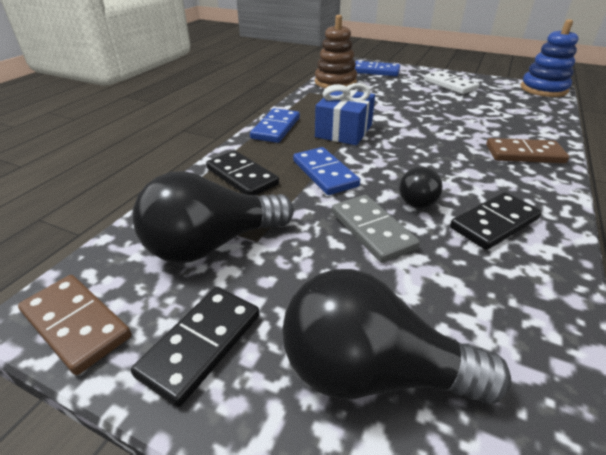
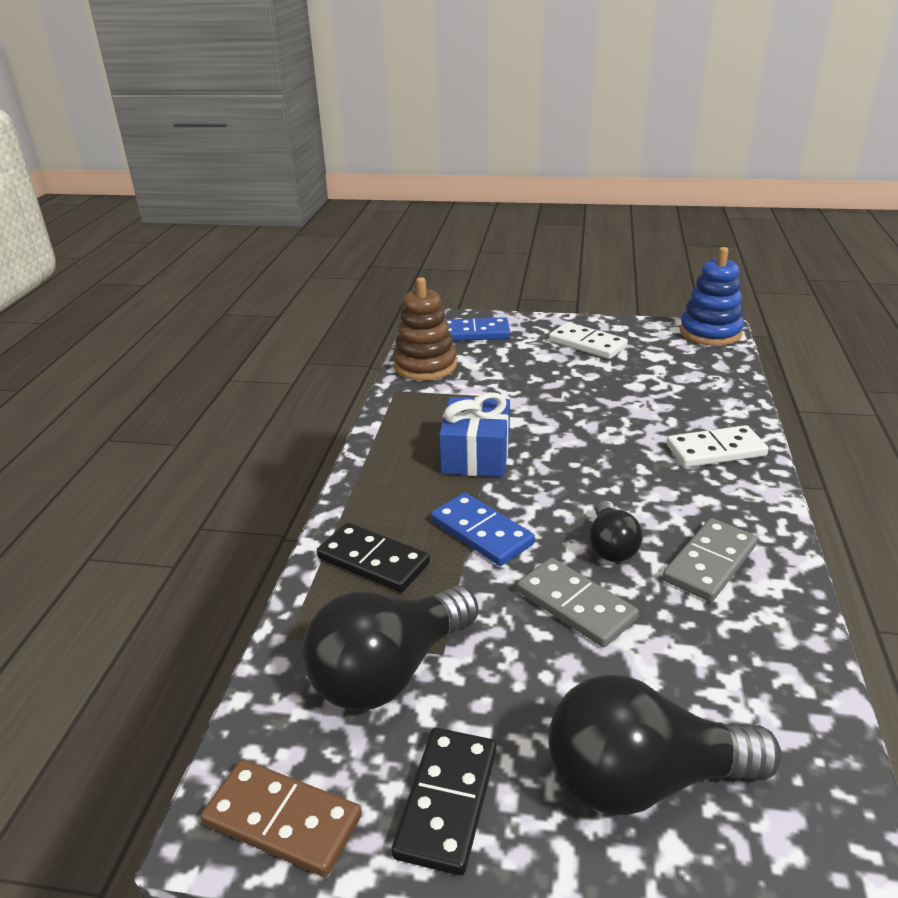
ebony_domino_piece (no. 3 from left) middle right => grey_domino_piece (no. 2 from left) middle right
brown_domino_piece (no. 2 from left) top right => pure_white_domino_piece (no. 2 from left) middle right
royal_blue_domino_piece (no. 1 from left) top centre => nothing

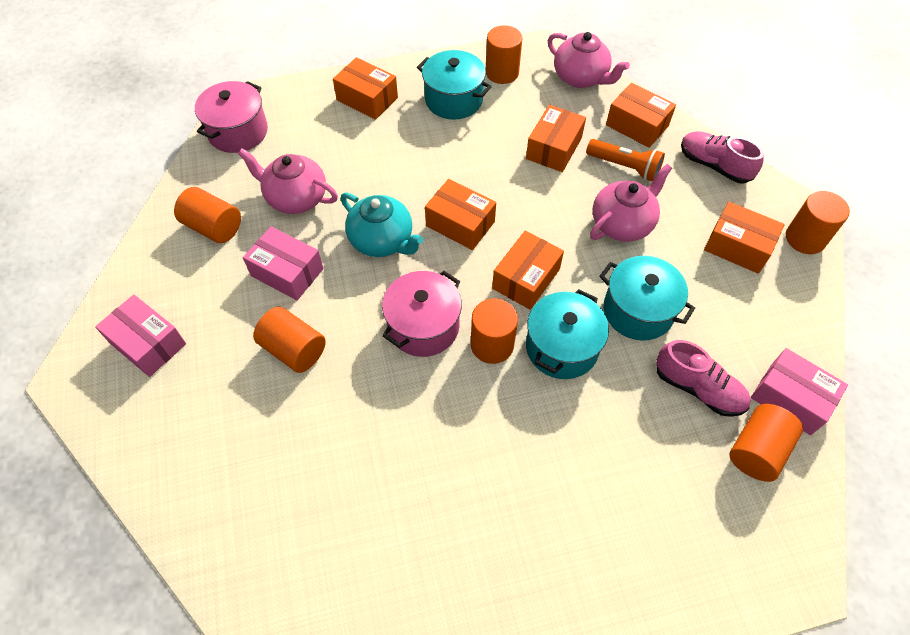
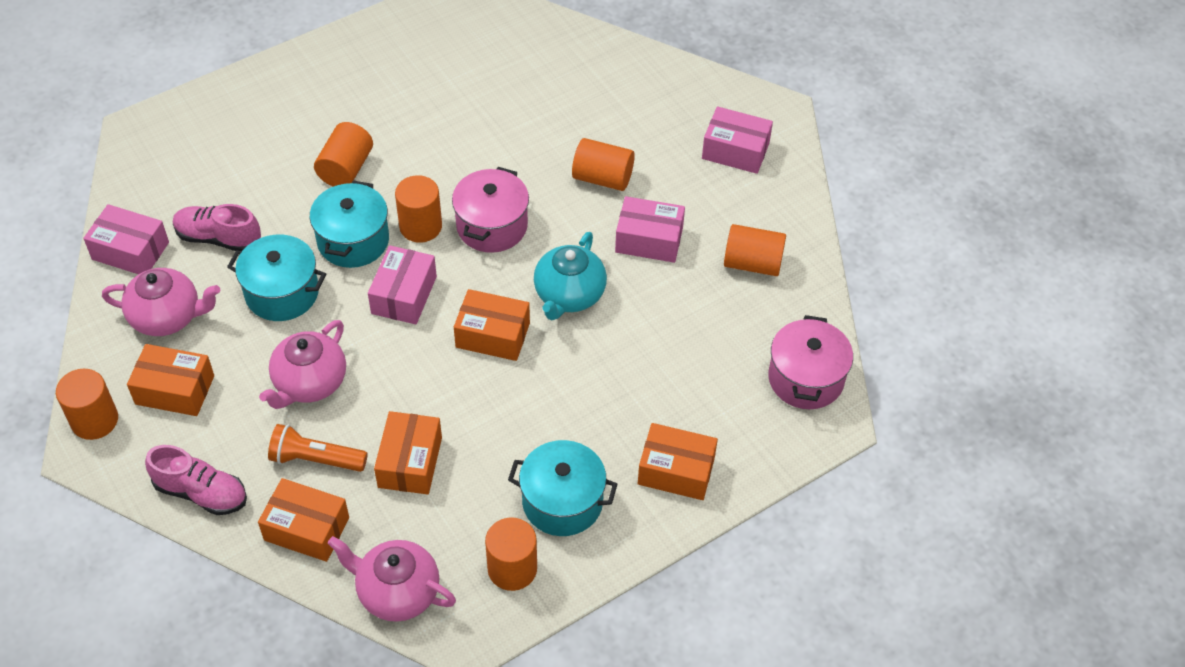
rosy_china_teapot (no. 1 from left) top left => rosy_china_teapot (no. 1 from left) middle left, relocated
orange_cylinder (no. 5 from left in the first image) bottom right => orange_cylinder (no. 2 from left) top left, relocated
orange_package (no. 3 from left) centre => rosy_package (no. 2 from left) centre
aqua_china_teapot centre, 90 degrees counterclockwise

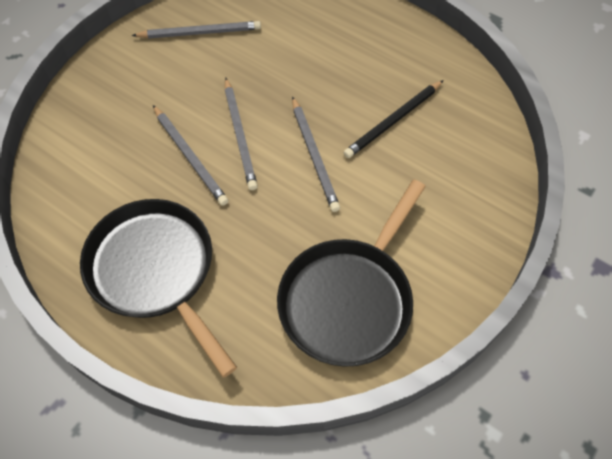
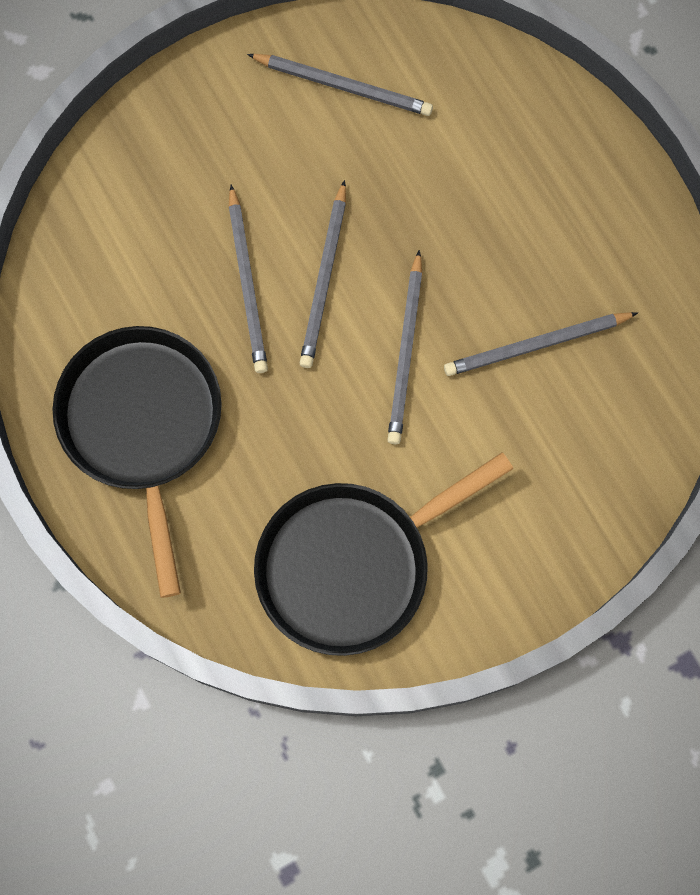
ebony_lead_pencil top centre => grey_lead_pencil (no. 5 from left) middle right

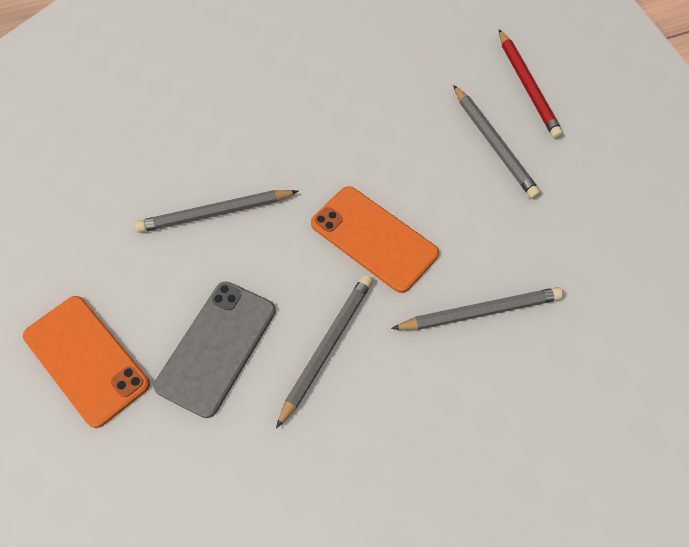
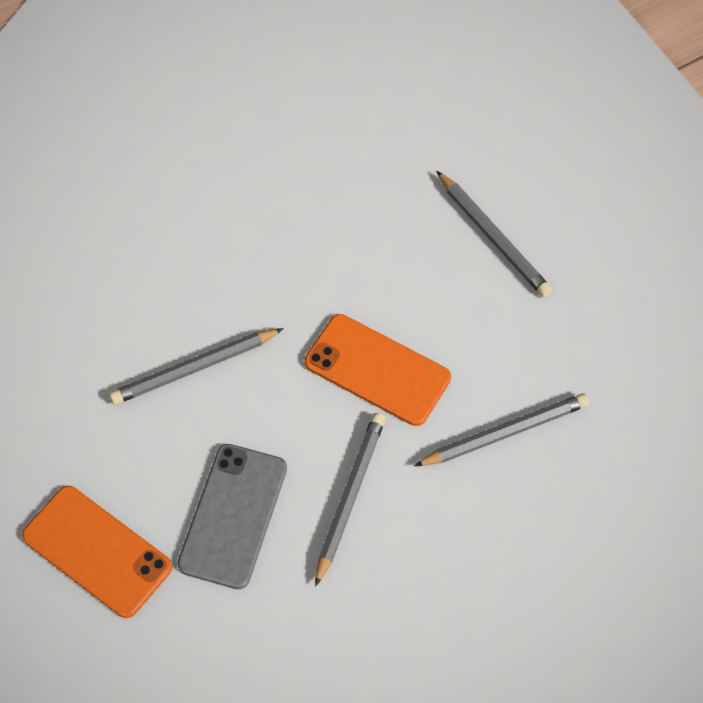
crimson_lead_pencil top right => nothing

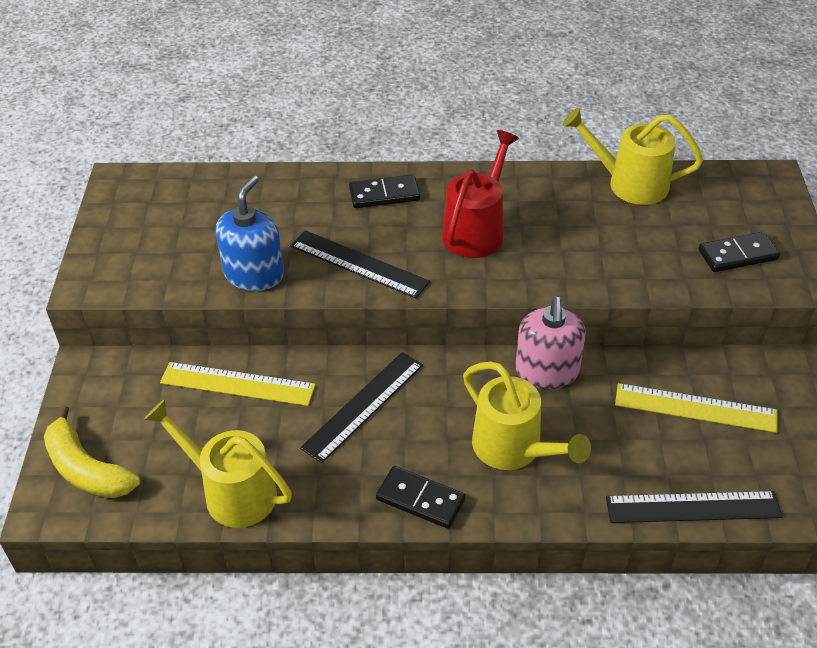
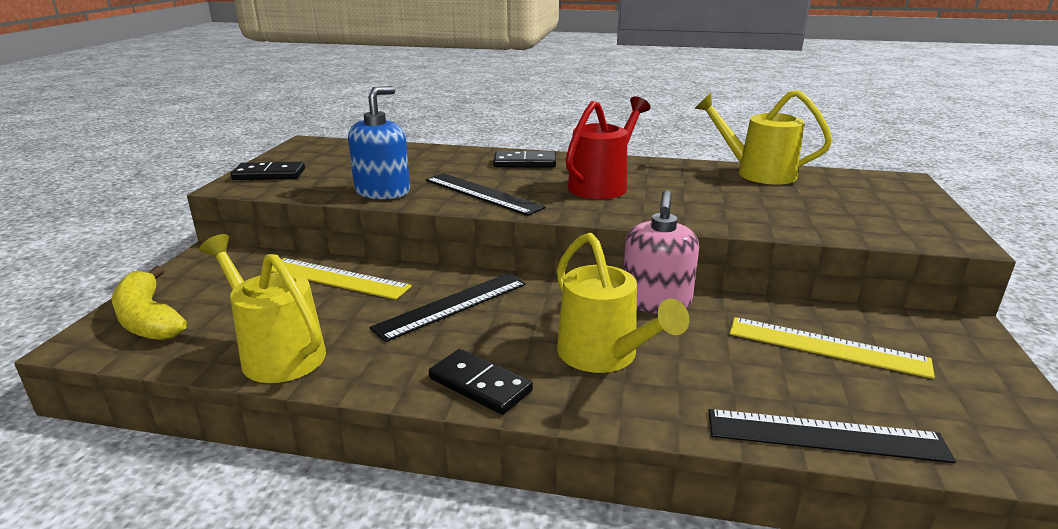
ebony_domino_piece (no. 3 from left in the first image) middle right => ebony_domino_piece (no. 1 from left) top left, relocated

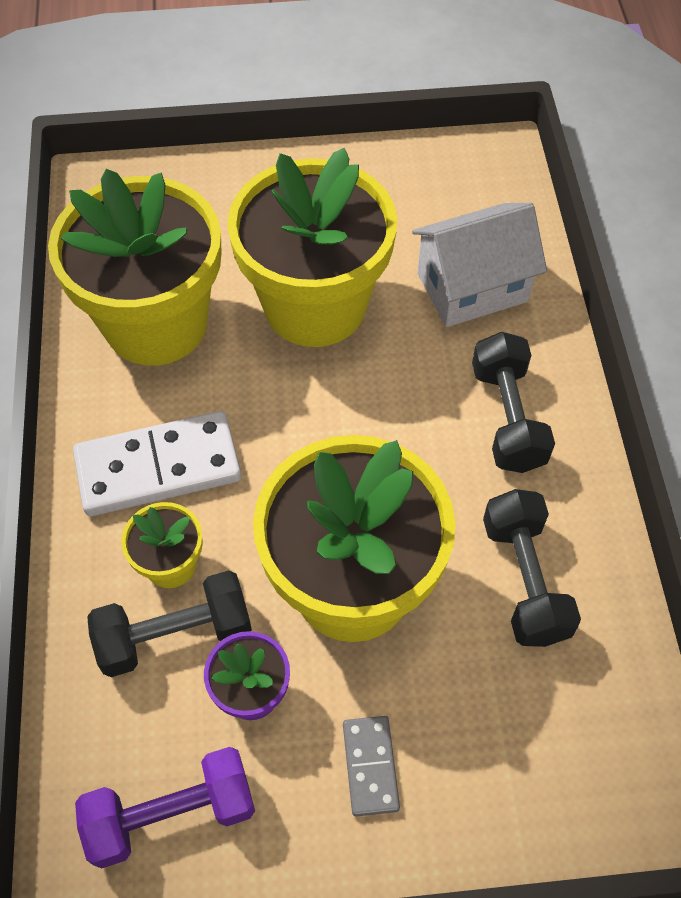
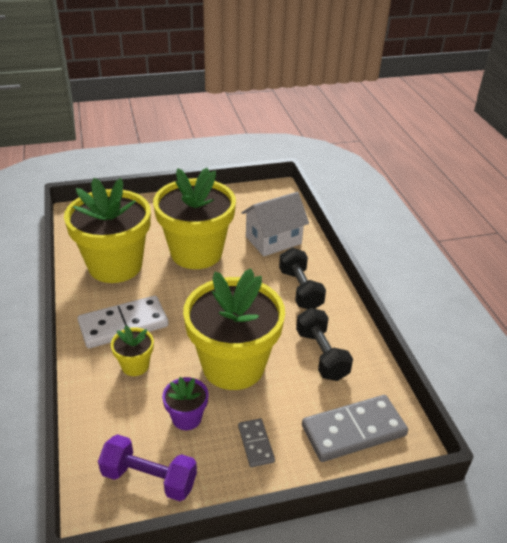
violet_free_weight bottom left, 45 degrees clockwise
nothing => grey_domino_piece (no. 2 from left) bottom right
ebony_free_weight (no. 1 from left) bottom left => nothing

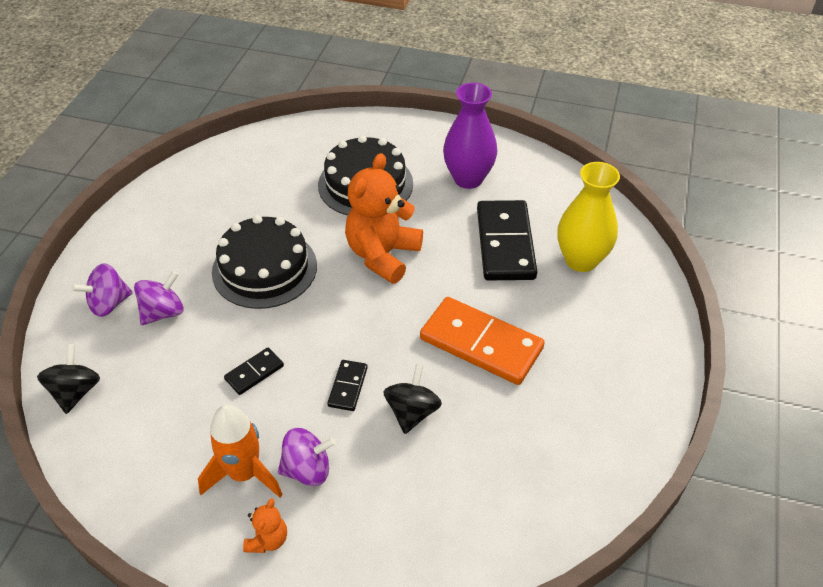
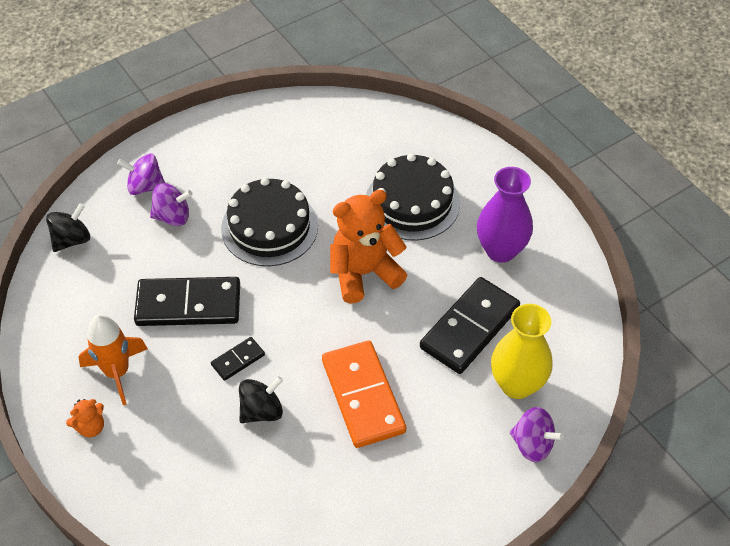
ebony_domino_piece (no. 1 from left) middle left, x2.13
violet_toy_top (no. 3 from left) bottom centre => violet_toy_top (no. 3 from left) bottom right, relocated

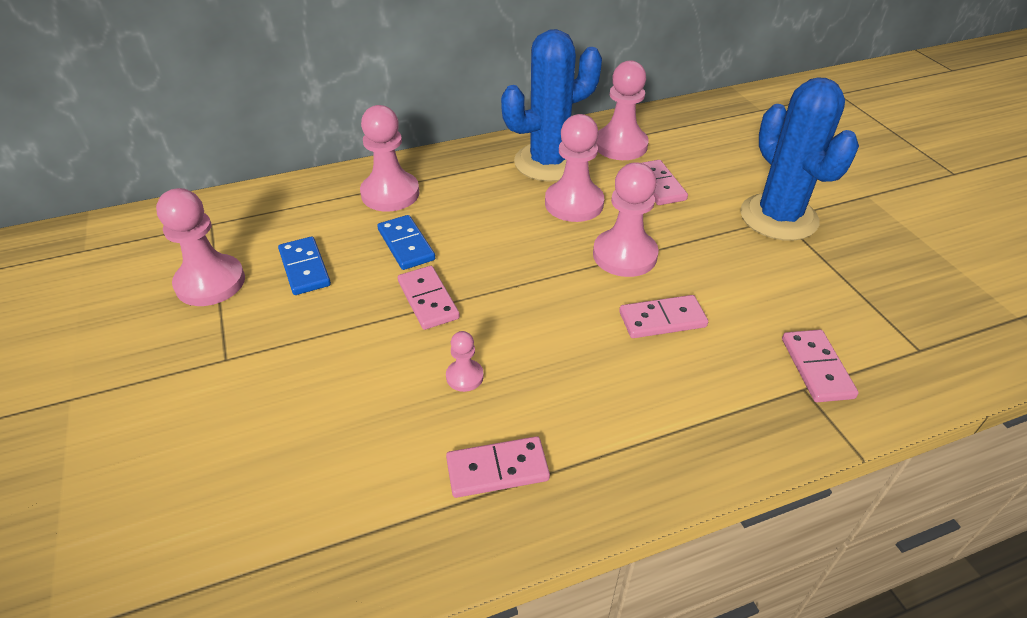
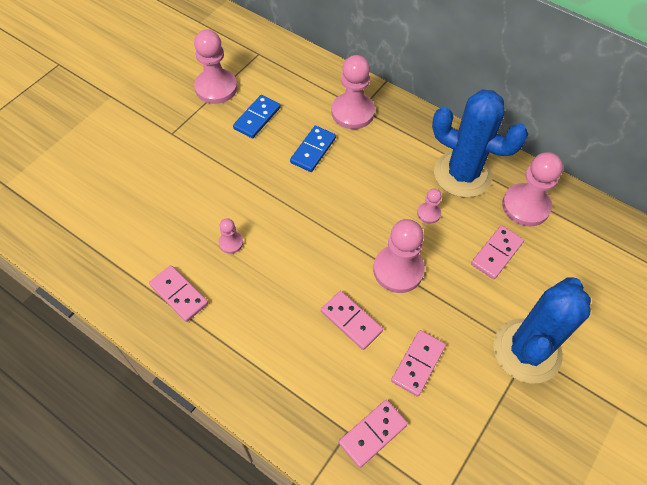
rosy_domino_piece (no. 1 from left in the first image) centre => rosy_domino_piece (no. 4 from left) bottom centre, relocated
rosy_chess_pawn (no. 4 from left in the first image) top centre => rosy_chess_pawn (no. 5 from left) centre, x0.49

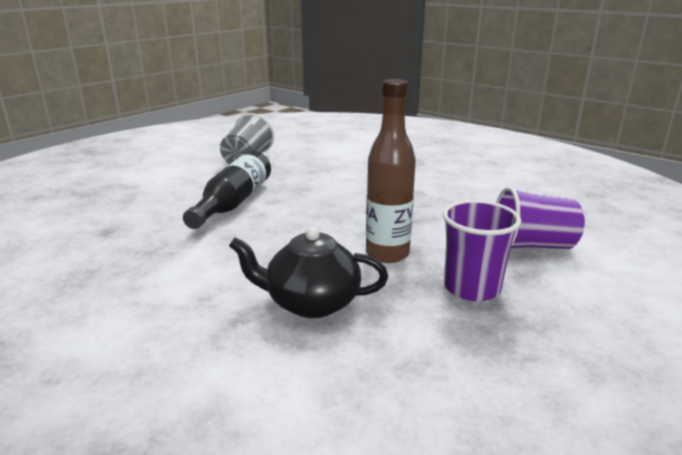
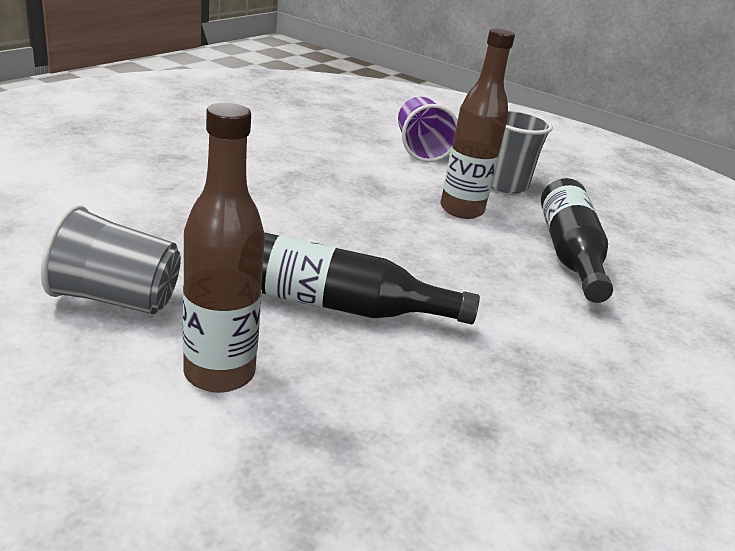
nothing => brown_flask (no. 1 from left) middle left
violet_beaker (no. 1 from left) middle right => grey_beaker (no. 2 from left) top right
ebony_china_teapot centre => ebony_flask (no. 2 from left) middle right

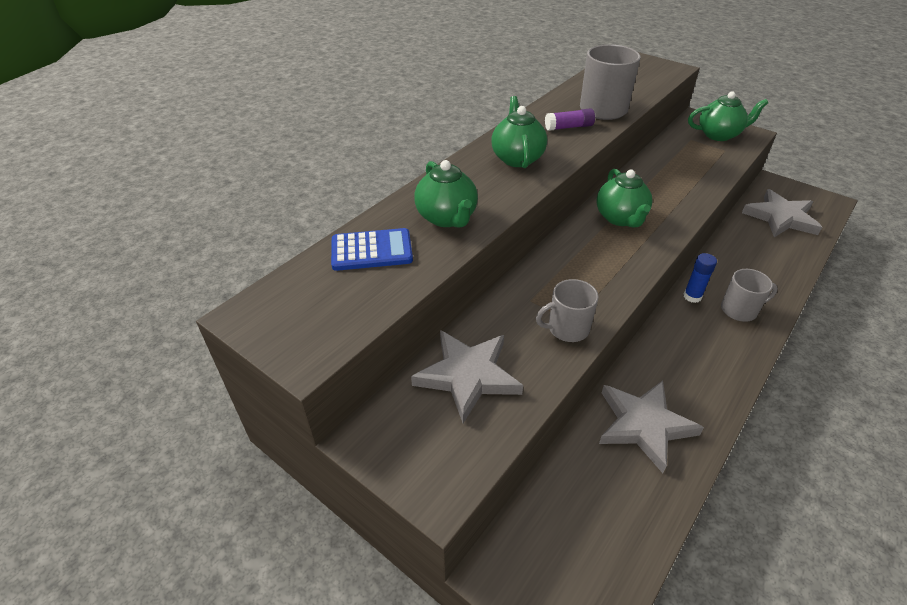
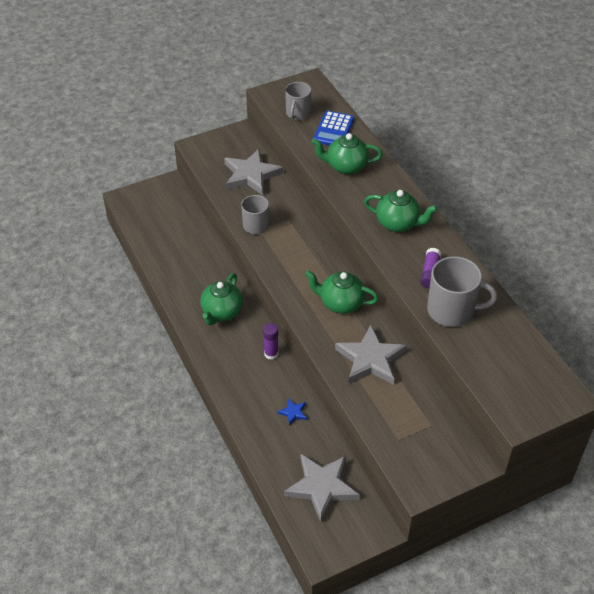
emerald_china_teapot (no. 4 from left in the first image) top right => emerald_china_teapot (no. 1 from left) centre, relocated
royal_blue_glue middle right => violet_glue (no. 1 from left) centre
nothing => royal_blue_star_shape bottom centre
grey_tea_mug (no. 3 from left in the first image) middle right => grey_tea_mug (no. 2 from left) top centre, relocated
grey_star_shape (no. 2 from left in the first image) bottom right => grey_star_shape (no. 3 from left) centre, relocated

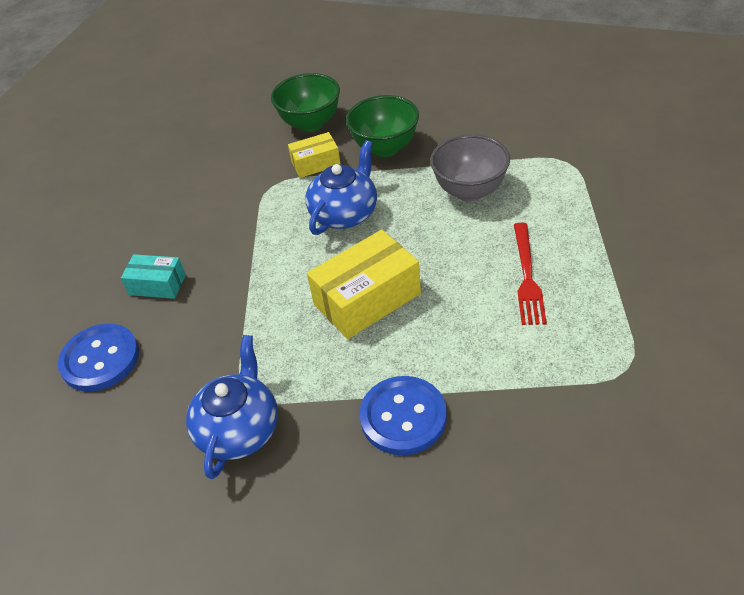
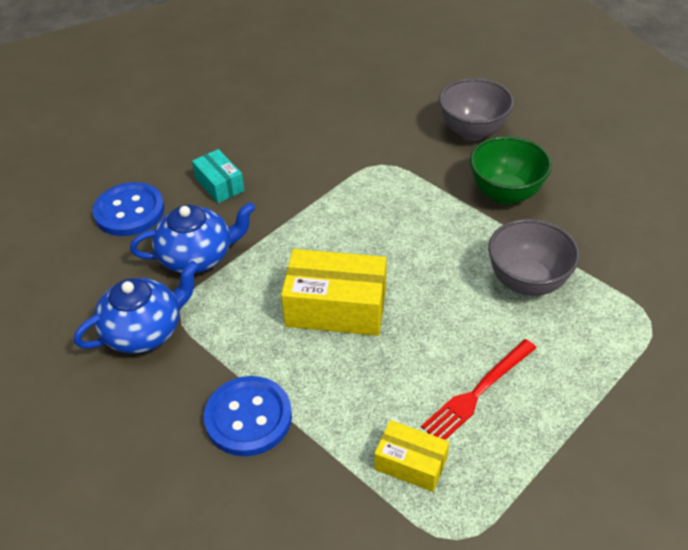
royal_blue_china_teapot (no. 2 from left) top centre => royal_blue_china_teapot (no. 2 from left) middle left, relocated
bright_yellow_package (no. 1 from left in the first image) top centre => bright_yellow_package (no. 2 from left) bottom centre, relocated
emerald_deep_dish (no. 1 from left) top centre => grey_deep_dish (no. 1 from left) top right

